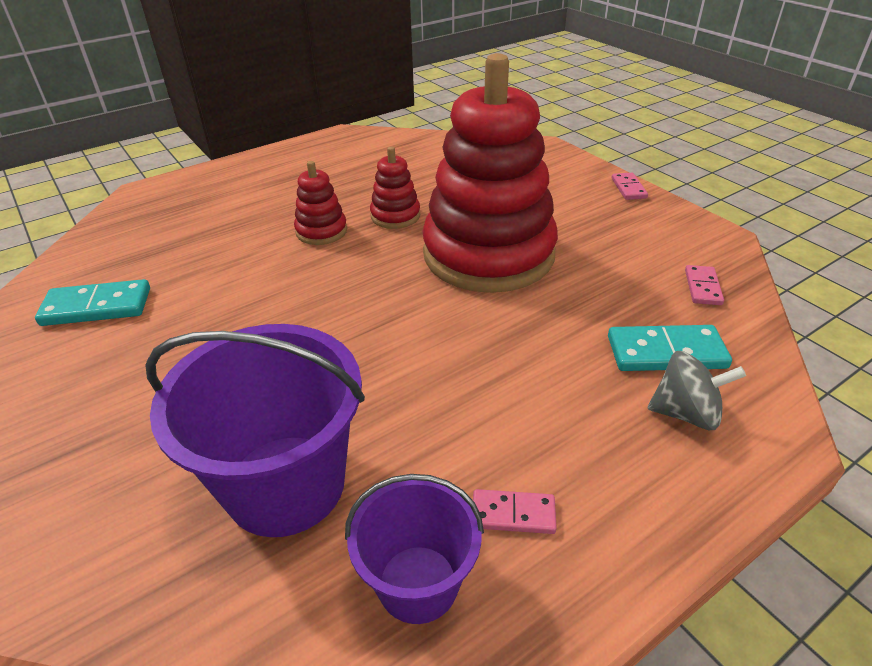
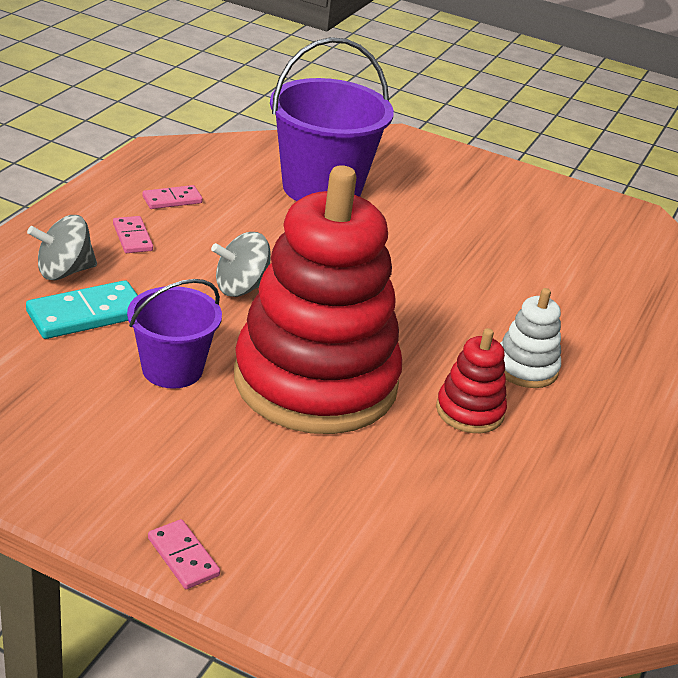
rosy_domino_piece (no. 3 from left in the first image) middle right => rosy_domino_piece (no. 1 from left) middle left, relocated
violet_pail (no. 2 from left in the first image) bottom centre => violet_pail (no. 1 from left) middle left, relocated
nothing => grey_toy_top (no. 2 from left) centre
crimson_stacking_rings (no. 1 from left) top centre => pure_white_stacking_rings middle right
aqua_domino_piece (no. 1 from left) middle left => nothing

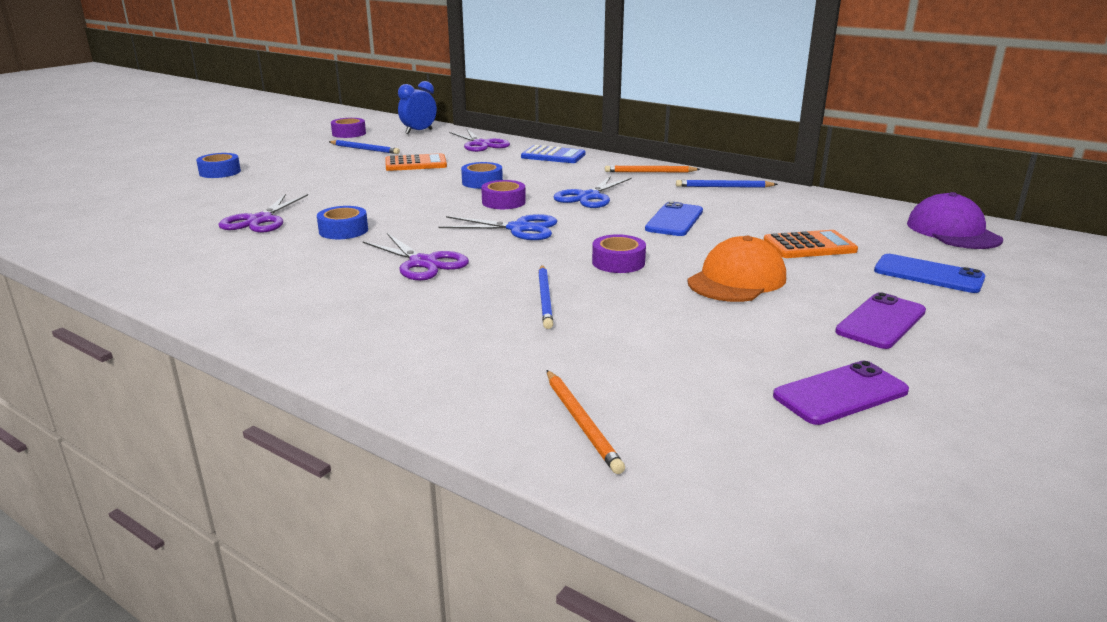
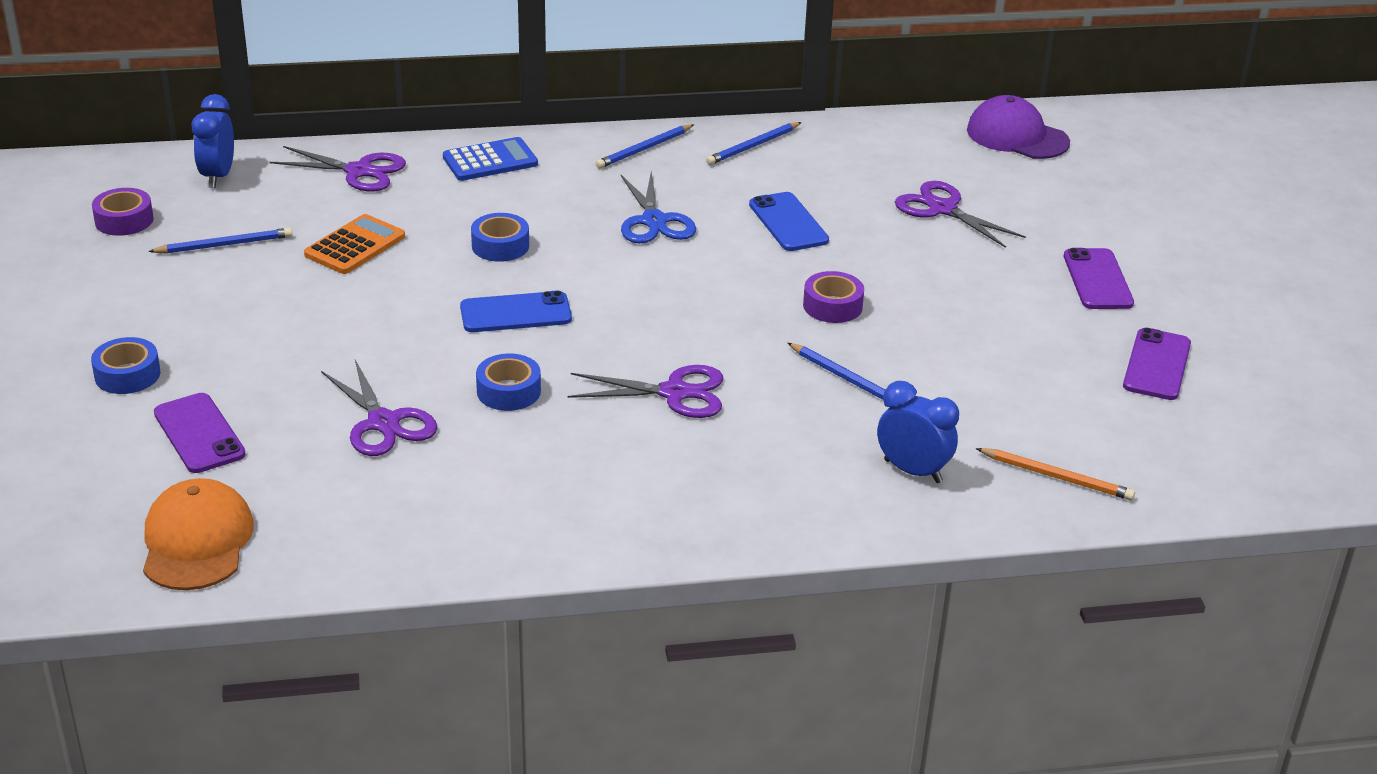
orange_cap centre => orange_cap bottom left, relocated
nothing => violet_smartphone (no. 1 from left) middle left
royal_blue_smartphone (no. 2 from left in the first image) middle right => royal_blue_smartphone (no. 1 from left) centre, relocated
orange_lead_pencil (no. 2 from left) top centre => royal_blue_lead_pencil (no. 2 from left) top centre
nothing => royal_blue_bedside_clock (no. 2 from left) middle right
orange_adding_machine (no. 2 from left) middle right => violet_scissors (no. 4 from left) top right
royal_blue_scissors (no. 1 from left) centre => nothing
violet_sticky_tape (no. 2 from left) top centre => nothing

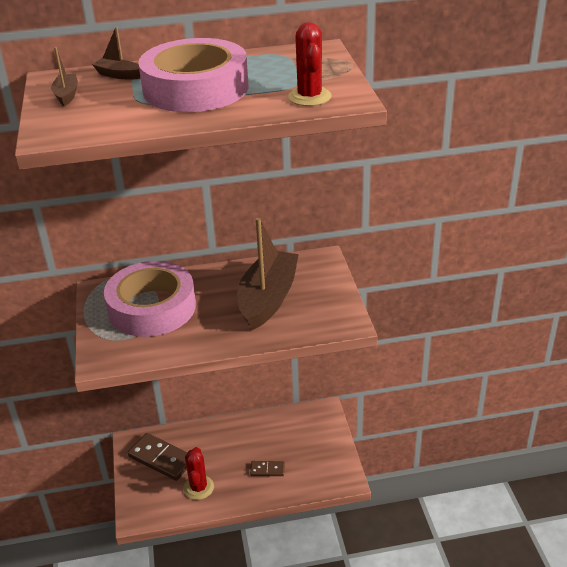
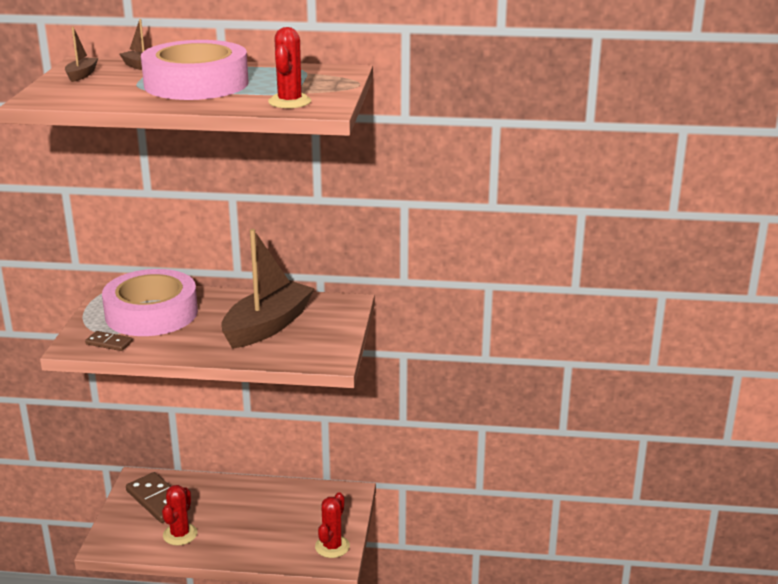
brown_domino_piece (no. 2 from left in the first image) bottom centre => brown_domino_piece (no. 1 from left) middle left, relocated
nothing => crimson_saguaro_cactus (no. 3 from left) bottom centre

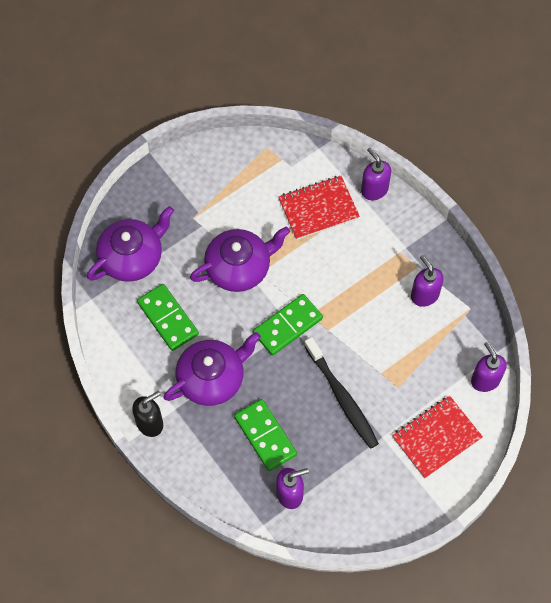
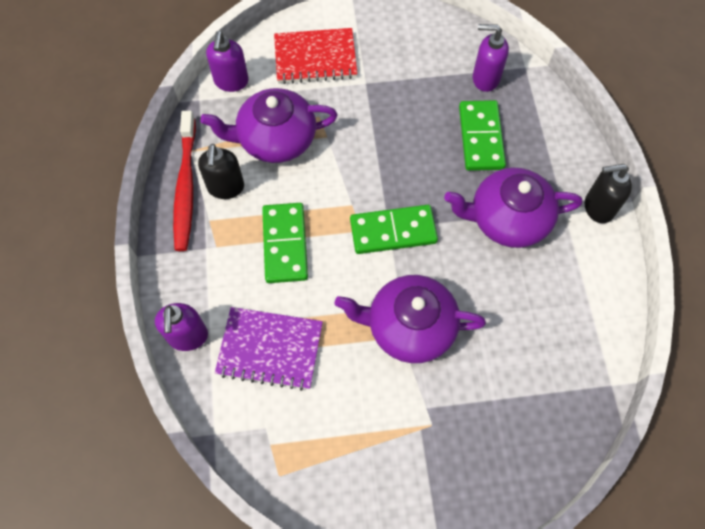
nothing => crimson_dental_brush middle left
violet_pump_bottle (no. 3 from left) middle right => ebony_pump_bottle (no. 1 from left) top left
violet_china_teapot (no. 1 from left) middle left => violet_china_teapot (no. 1 from left) top centre, relocated
crimson_notepad (no. 1 from left) centre => violet_notepad centre
emerald_domino_piece (no. 1 from left) middle left => emerald_domino_piece (no. 1 from left) centre, relocated
ebony_dental_brush centre => nothing

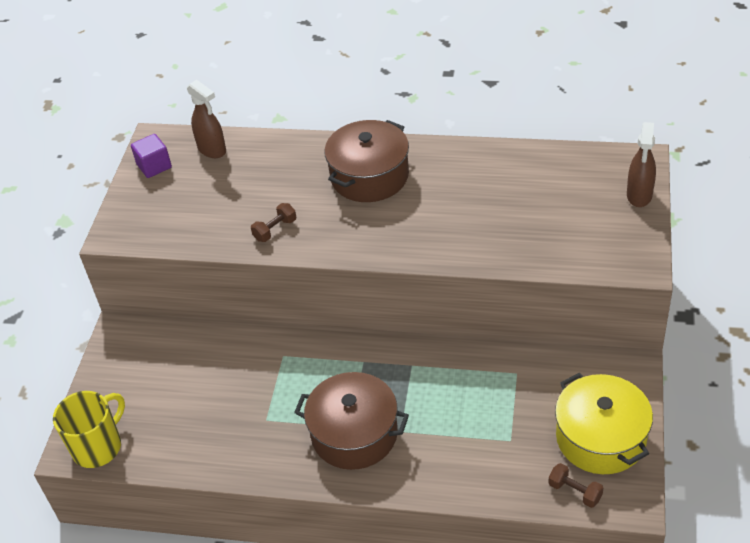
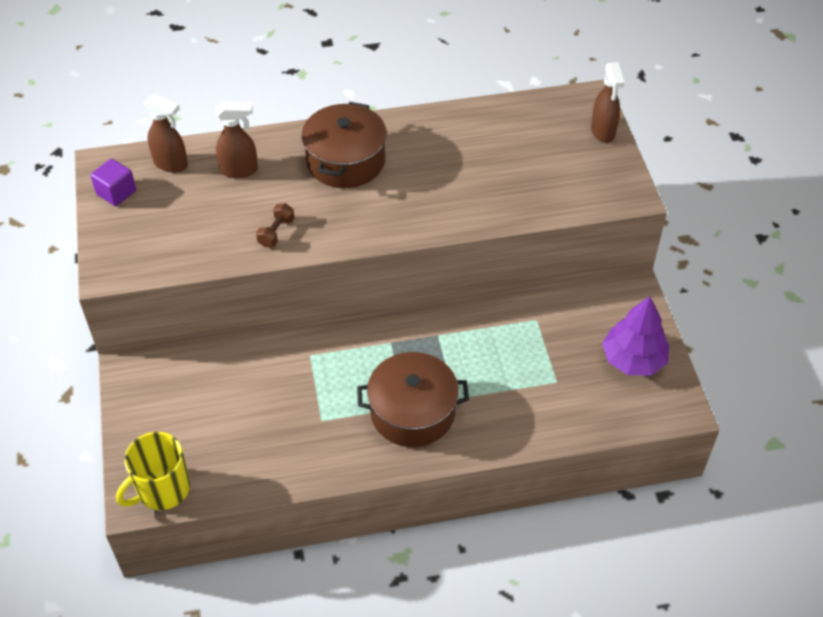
bright_yellow_tea_mug bottom left, 150 degrees counterclockwise
nothing => brown_spray_bottle (no. 2 from left) top left
bright_yellow_pot bottom right => violet_toy_tree middle right
brown_free_weight (no. 2 from left) bottom right => nothing

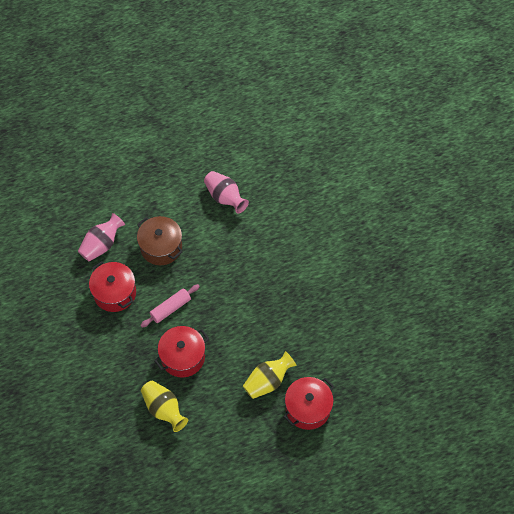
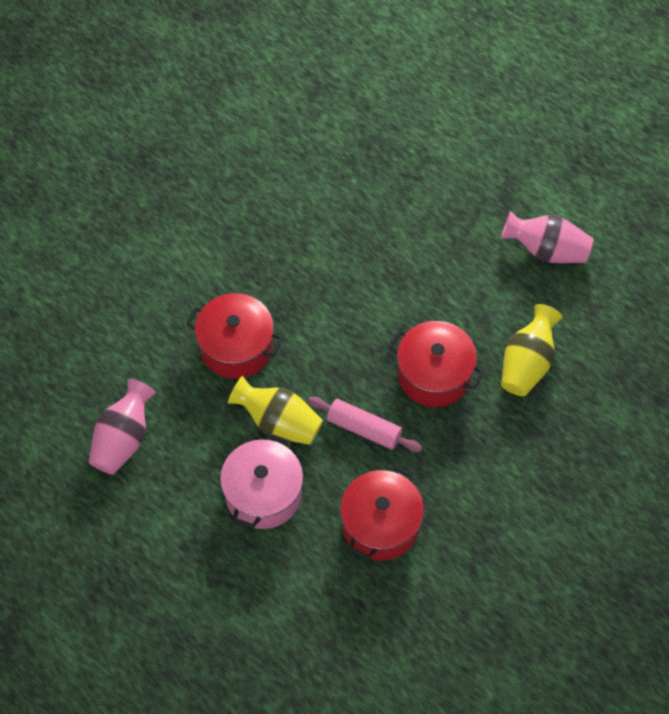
crimson_pot (no. 3 from left in the first image) bottom centre => crimson_pot (no. 1 from left) centre, relocated
brown_pot middle left => rosy_pot bottom centre
bright_yellow_vase (no. 2 from left in the first image) bottom centre => bright_yellow_vase (no. 1 from left) centre, relocated
rosy_vase (no. 1 from left in the first image) middle left => rosy_vase (no. 2 from left) top right, relocated

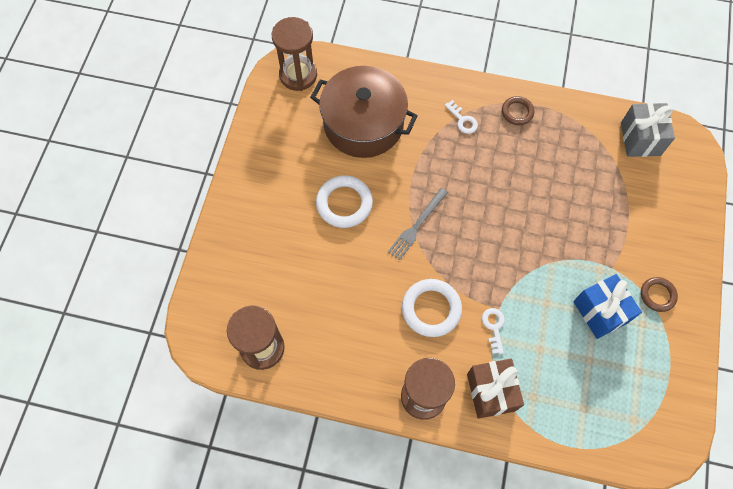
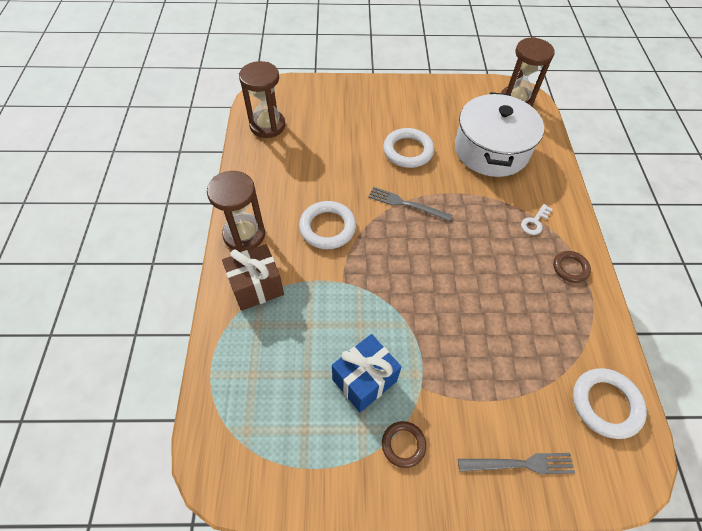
brown_pot top centre => pure_white_pot top right
nothing => grey_dinner_fork (no. 2 from left) bottom right
grey_present top right => pure_white_torus (no. 3 from left) bottom right
pure_white_key (no. 2 from left) bottom right => nothing

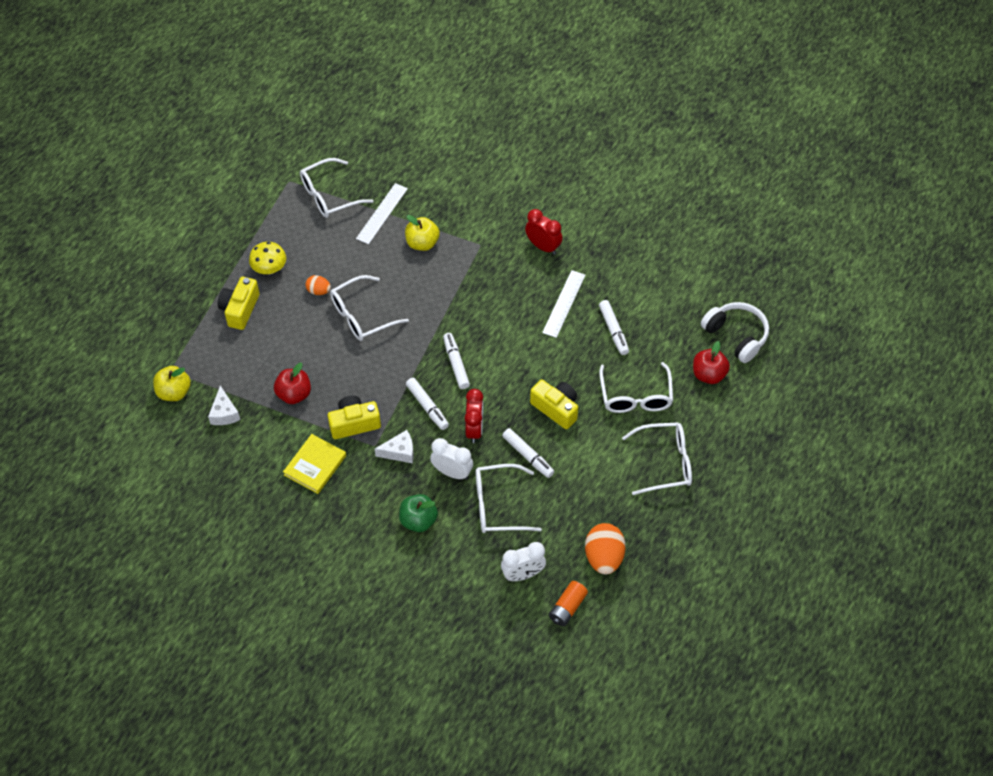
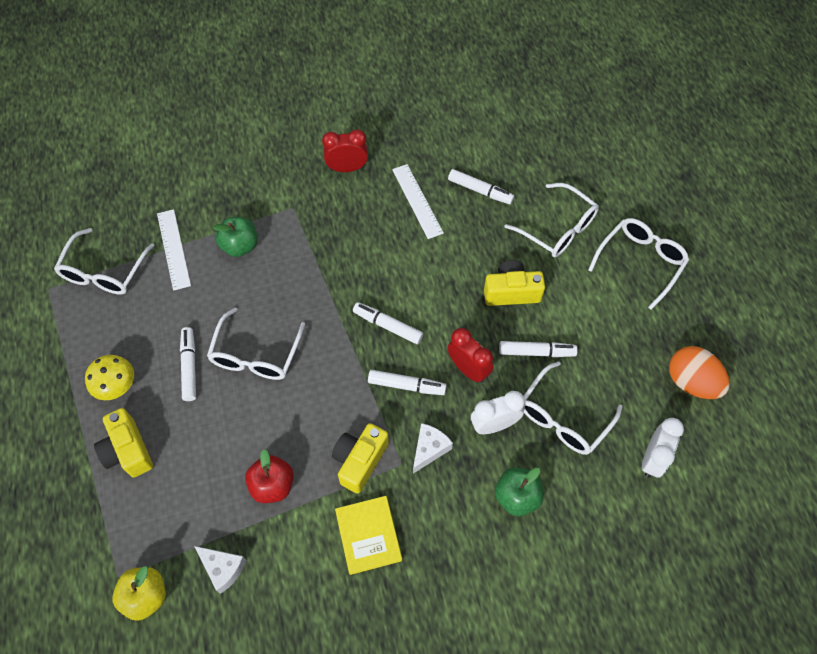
orange_toy_egg (no. 1 from left) middle left => pure_white_marker (no. 1 from left) middle left
bright_yellow_apple_fruit (no. 2 from left) top centre => emerald_apple_fruit (no. 1 from left) middle left
orange_power_cell bottom centre => nothing
crimson_apple_fruit (no. 2 from left) middle right => nothing
pure_white_headset middle right => nothing

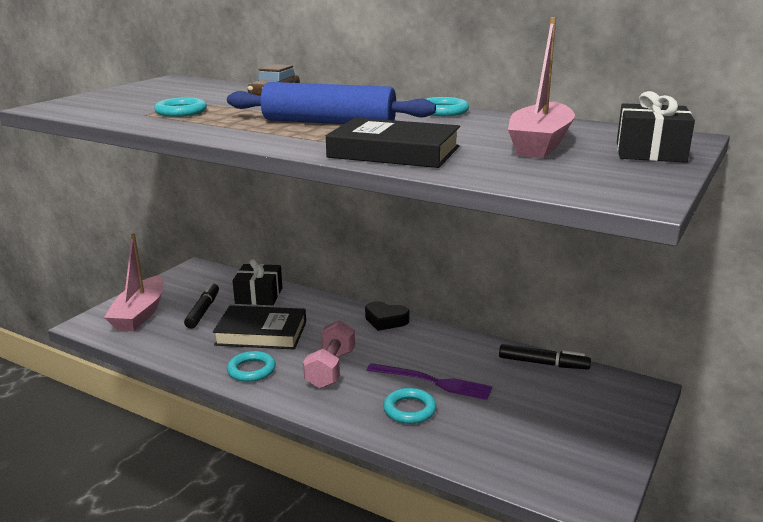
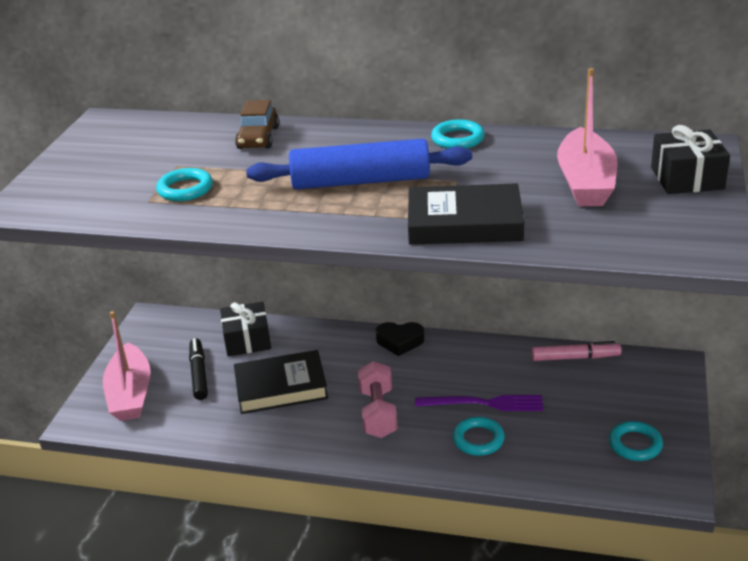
ebony_marker (no. 2 from left) bottom right => rosy_marker middle right
aqua_torus (no. 2 from left in the first image) bottom left => aqua_torus (no. 4 from left) bottom right, relocated

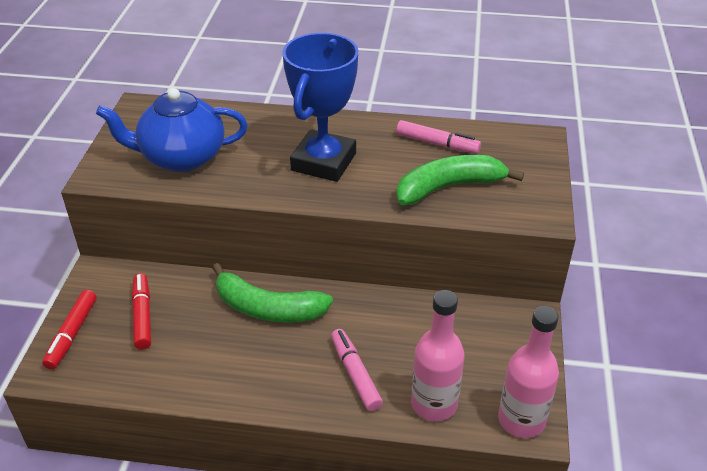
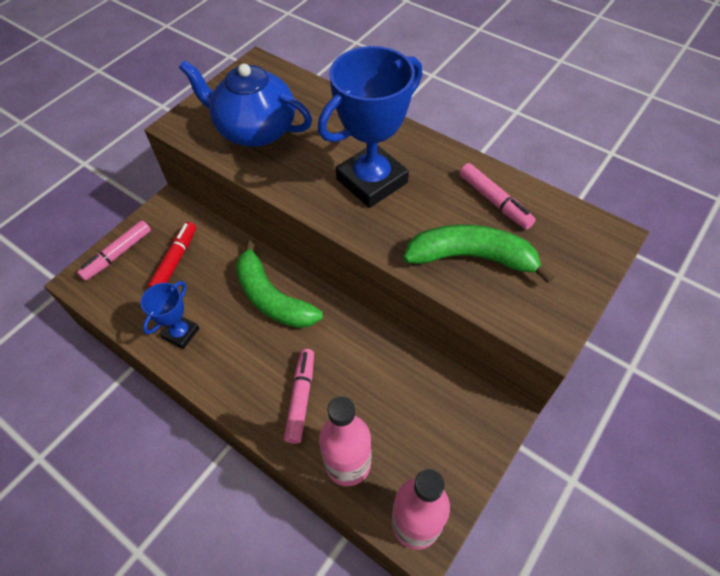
crimson_marker (no. 1 from left) bottom left => rosy_marker (no. 1 from left) middle left
nothing => royal_blue_prize_cup (no. 1 from left) middle left

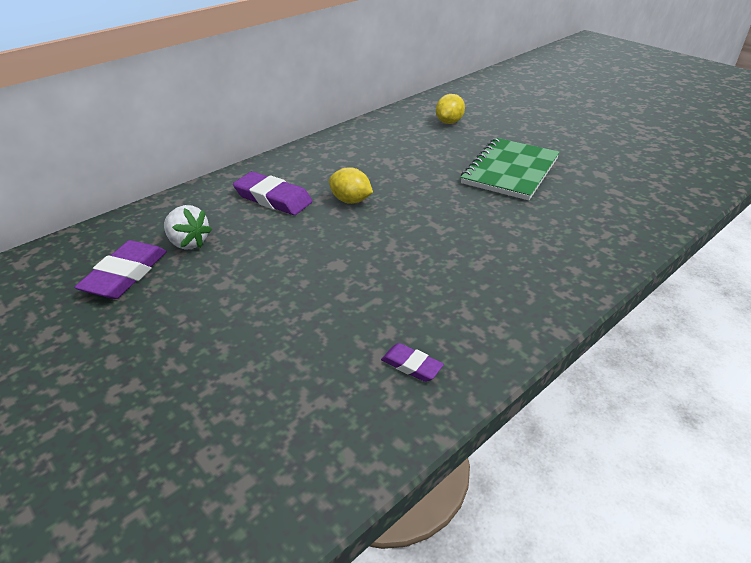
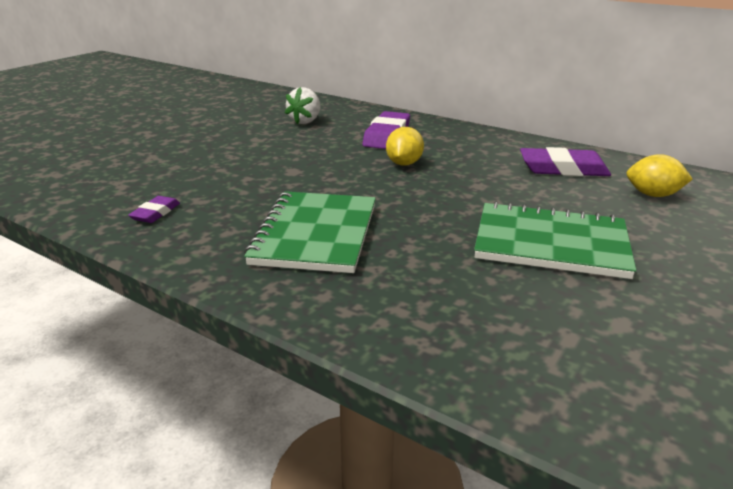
nothing => emerald_notepad (no. 1 from left) centre
violet_pencil_eraser (no. 1 from left in the first image) middle left => violet_pencil_eraser (no. 3 from left) top right, relocated

